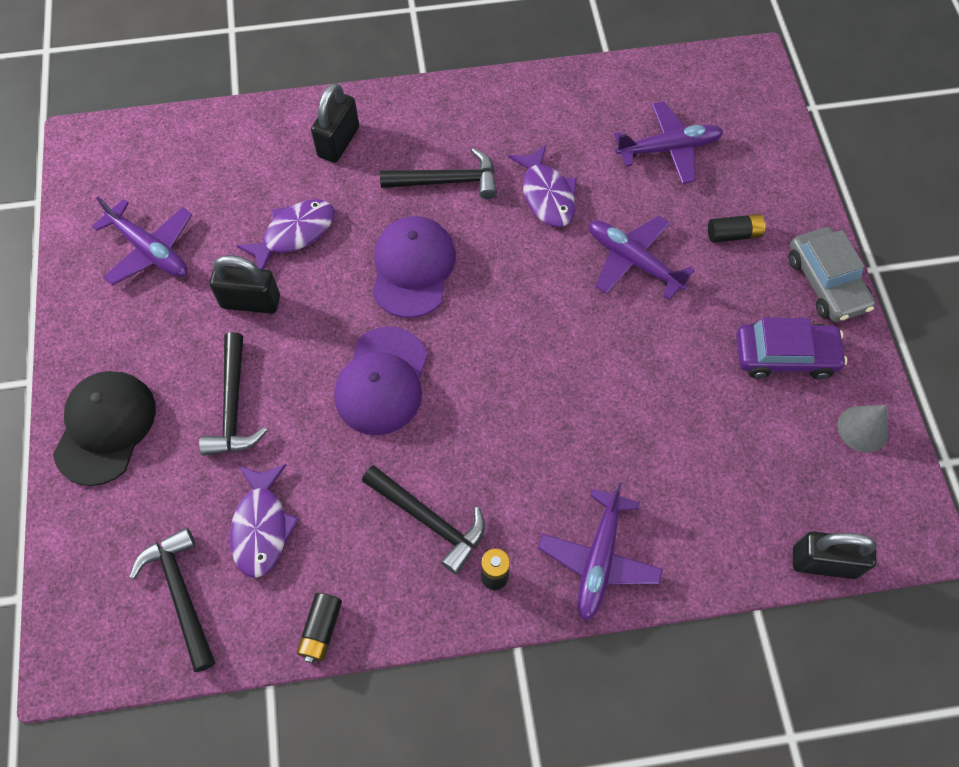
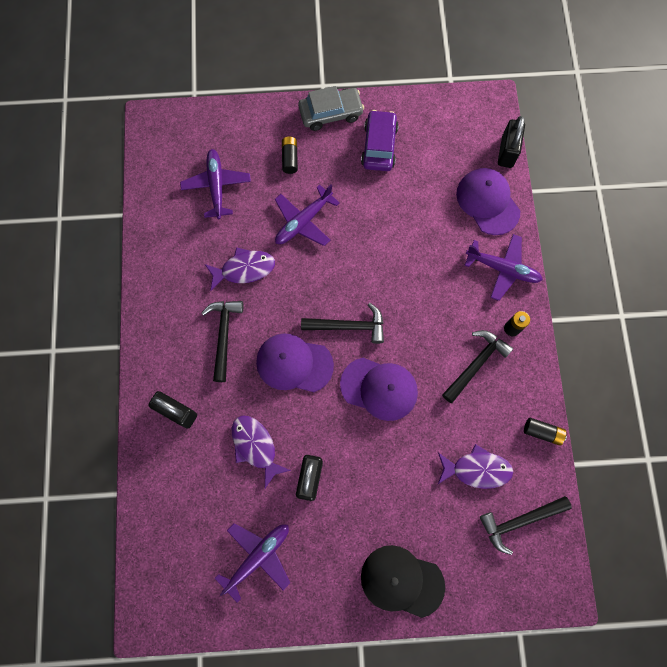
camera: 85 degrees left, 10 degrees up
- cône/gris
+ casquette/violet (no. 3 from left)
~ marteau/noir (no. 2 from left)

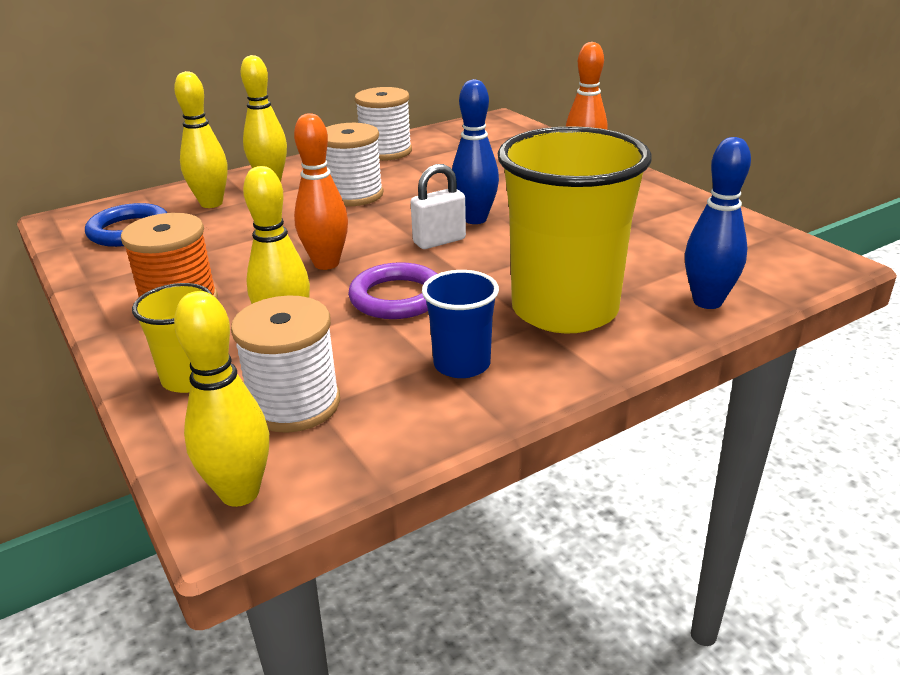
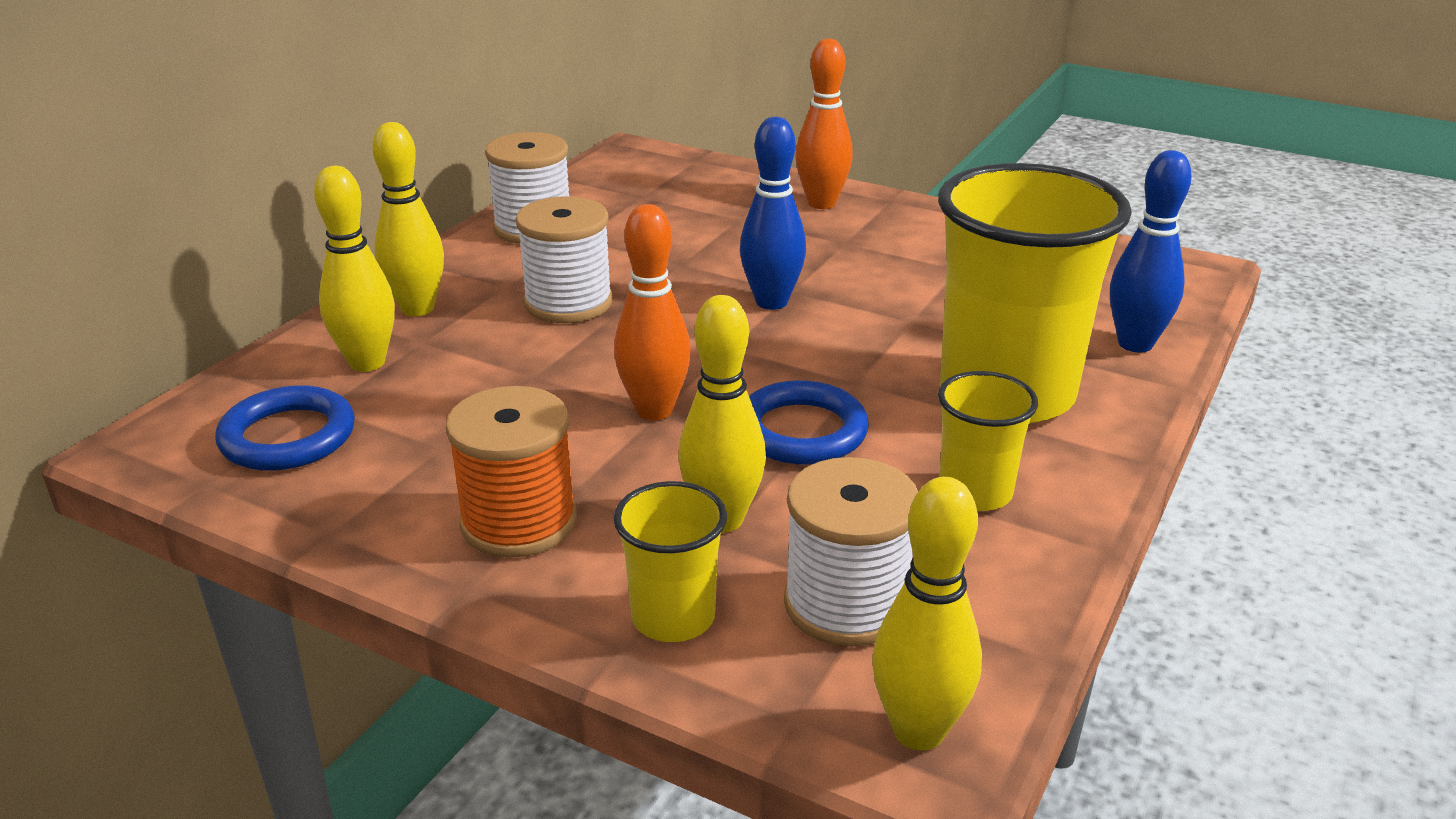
camera: 30 degrees left, 0 degrees up
- cadenas/blanc
~ anneau/violet to anneau/bleu (no. 2 from left)
~ gobelet/bleu to gobelet/jaune (no. 2 from left)

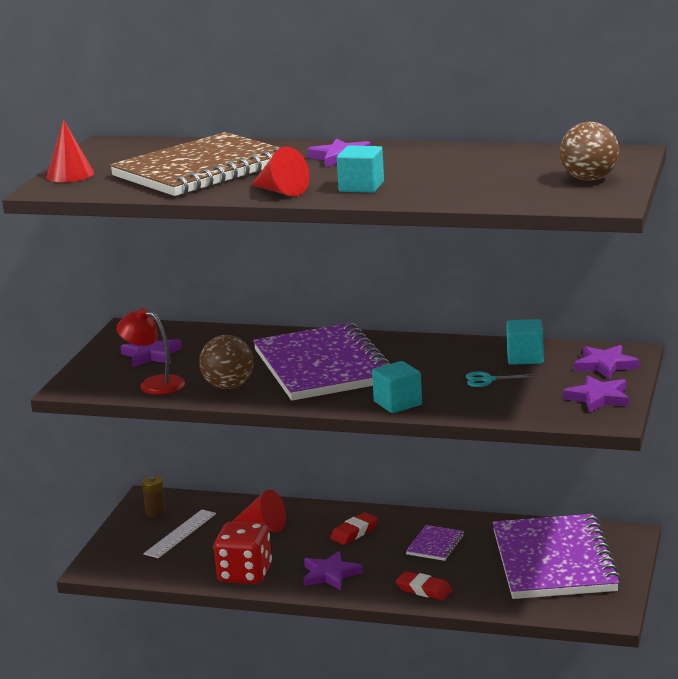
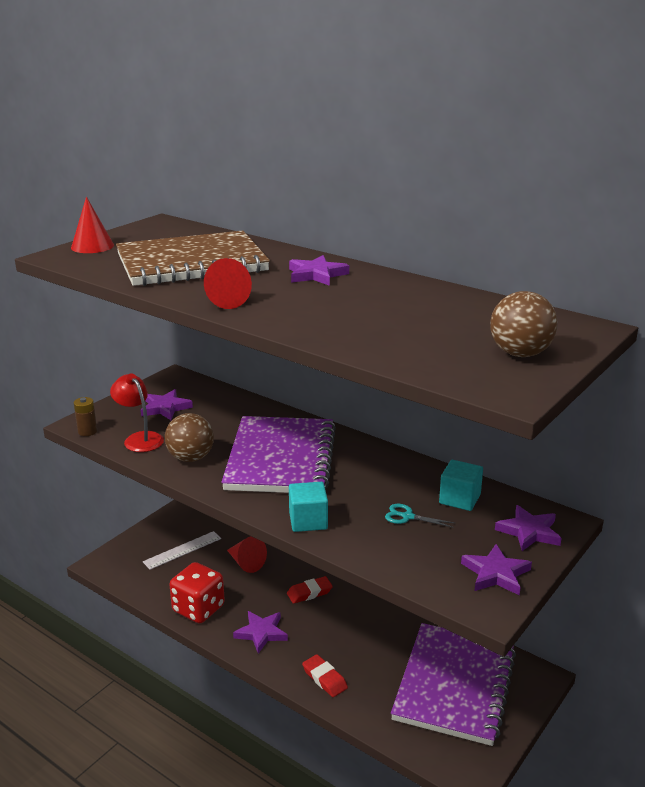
camera: 20 degrees right, 5 degrees up
- cube/turquoise (no. 1 from left)
- carnet/violet (no. 2 from left)
~ pile/marron

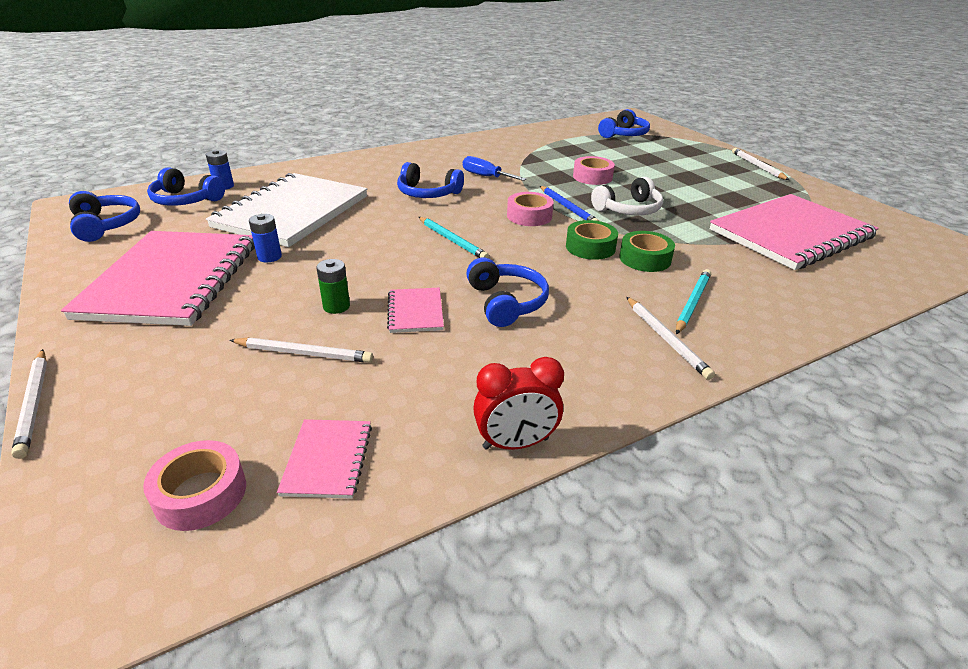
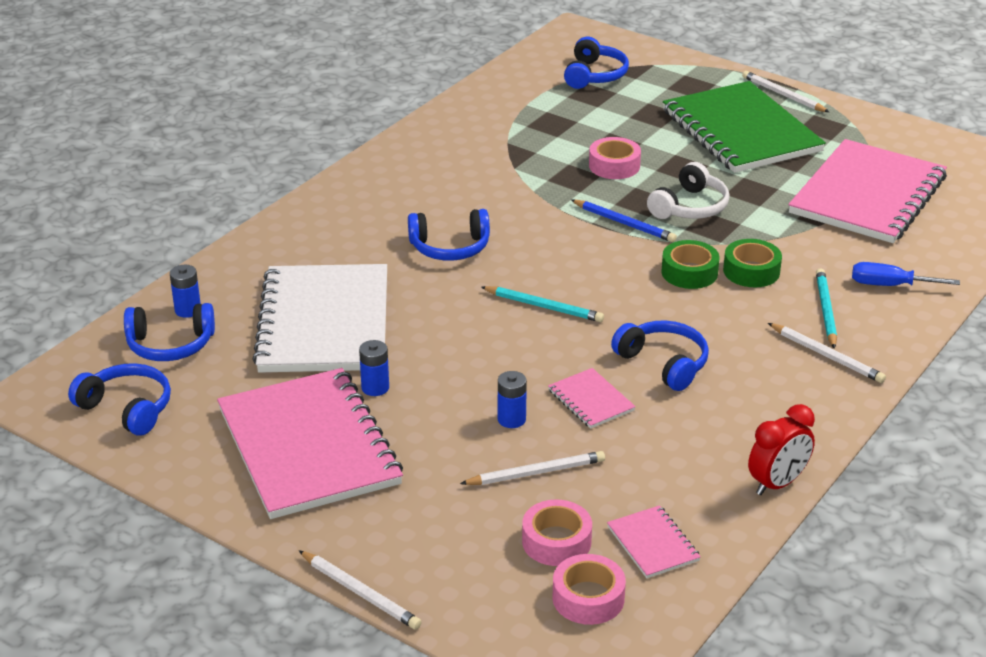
camera: 25 degrees left, 0 degrees up
+ carnet/vert
~ tournevis/bleu
~ ruban adhésif/rose (no. 2 from left in the first image) to ruban adhésif/rose (no. 1 from left)
~ pile/vert to pile/bleu (no. 3 from left)

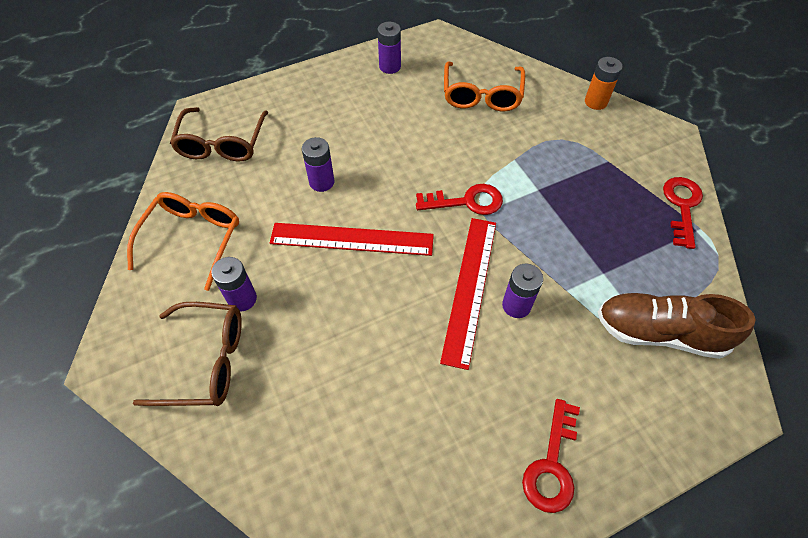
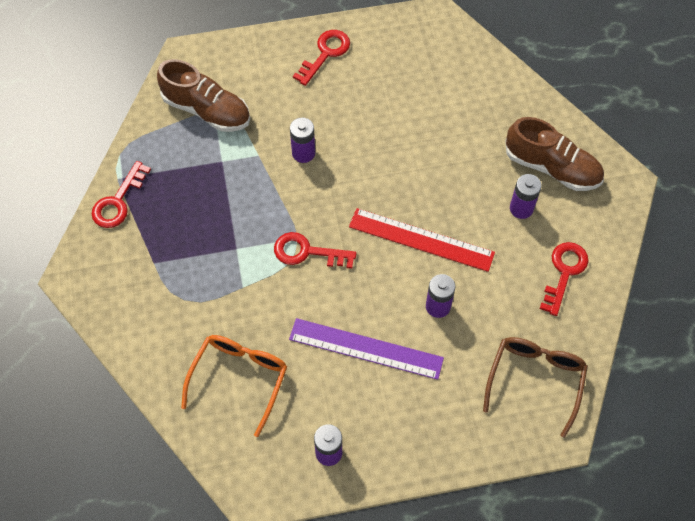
camera: 165 degrees left, 5 degrees up
- règle/rouge (no. 2 from left)
- pile/orange
+ règle/violet
~ lunettes/orange (no. 1 from left) to clé/rouge (no. 4 from left)
~ lunettes/marron (no. 1 from left) to chaussure/marron (no. 2 from left)

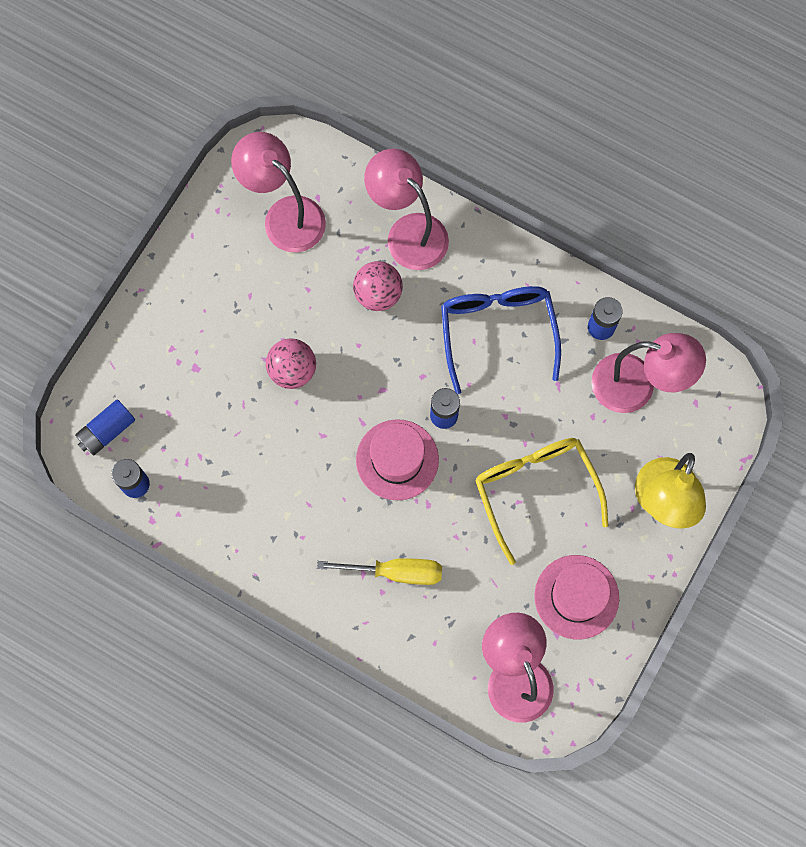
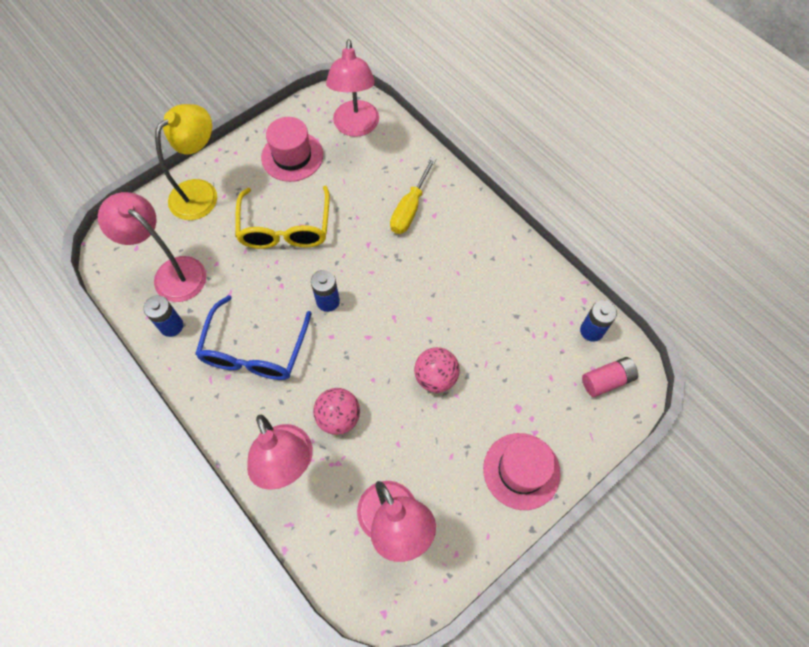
camera: 160 degrees left, 10 degrees down
~ chapeau/rose (no. 1 from left in the first image) to chapeau/rose (no. 2 from left)
~ pile/bleu (no. 1 from left) to pile/rose
~ tournevis/jaune 90 degrees counterclockwise

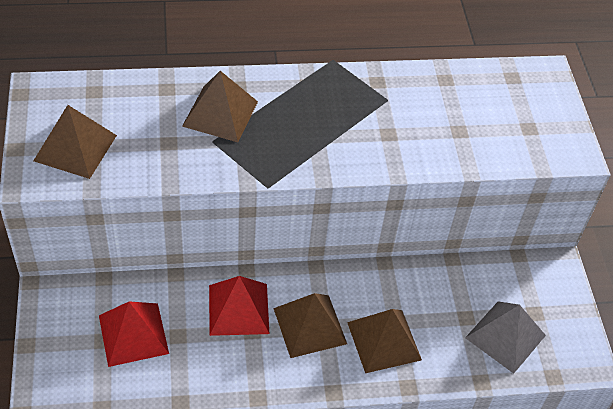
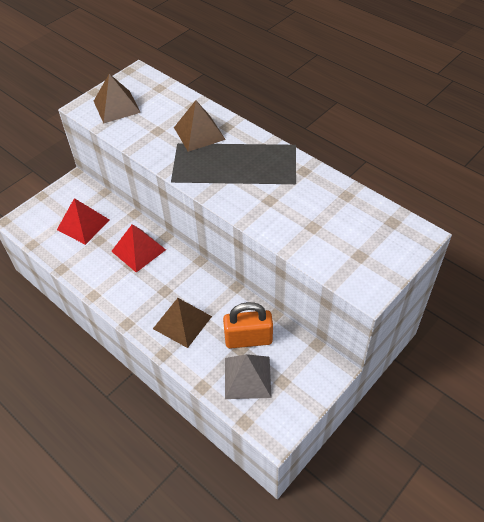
camera: 55 degrees right, 0 degrees up
- pyramide/marron (no. 3 from left)
+ cadenas/orange

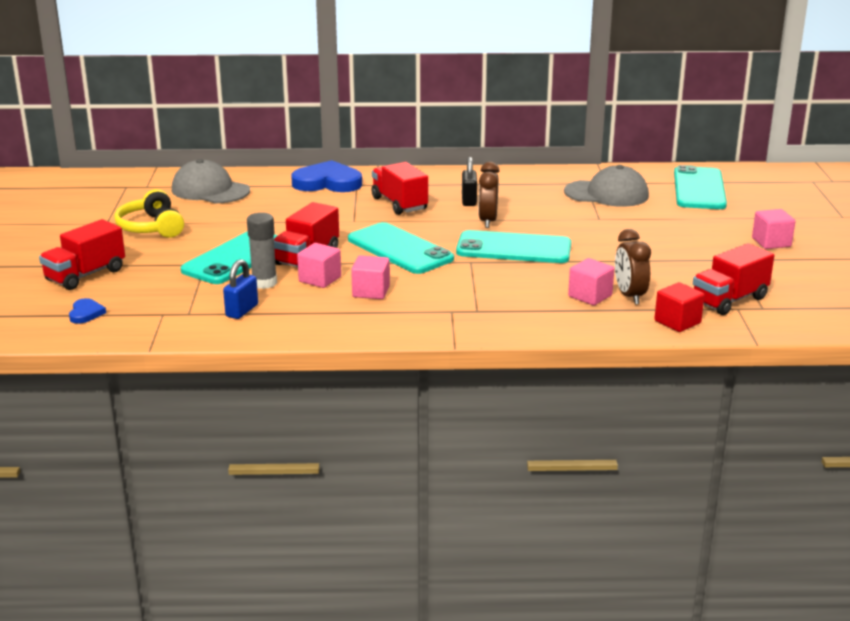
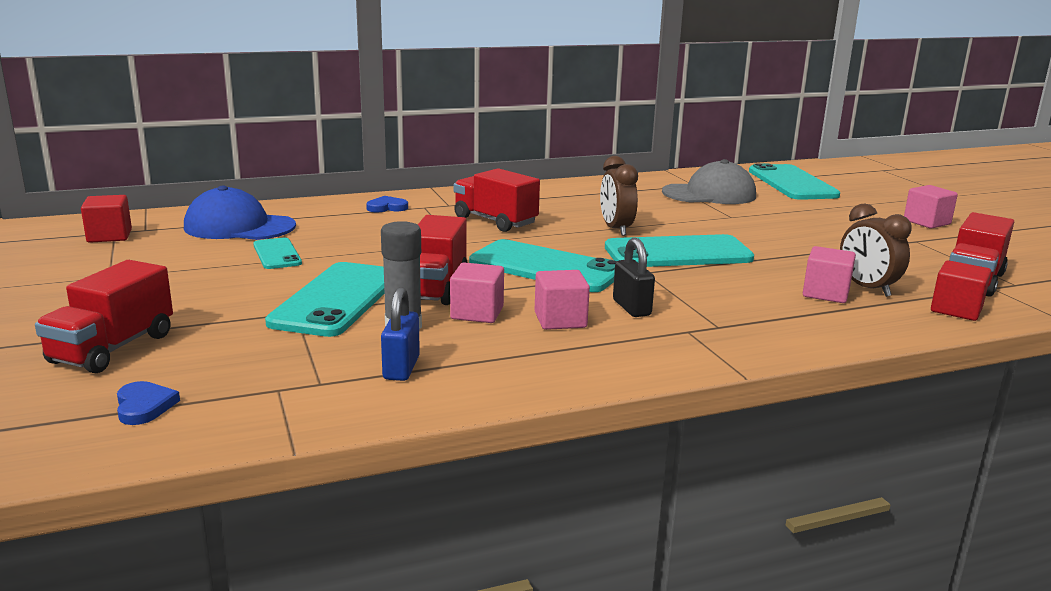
camera: 20 degrees left, 5 degrees down
- casque audio/jaune
+ cube/rouge (no. 1 from left)
+ téléphone/turquoise (no. 1 from left)
~ cadenas/noir
~ casquette/gris (no. 1 from left) to casquette/bleu
~ cœur/bleu (no. 2 from left) x0.47

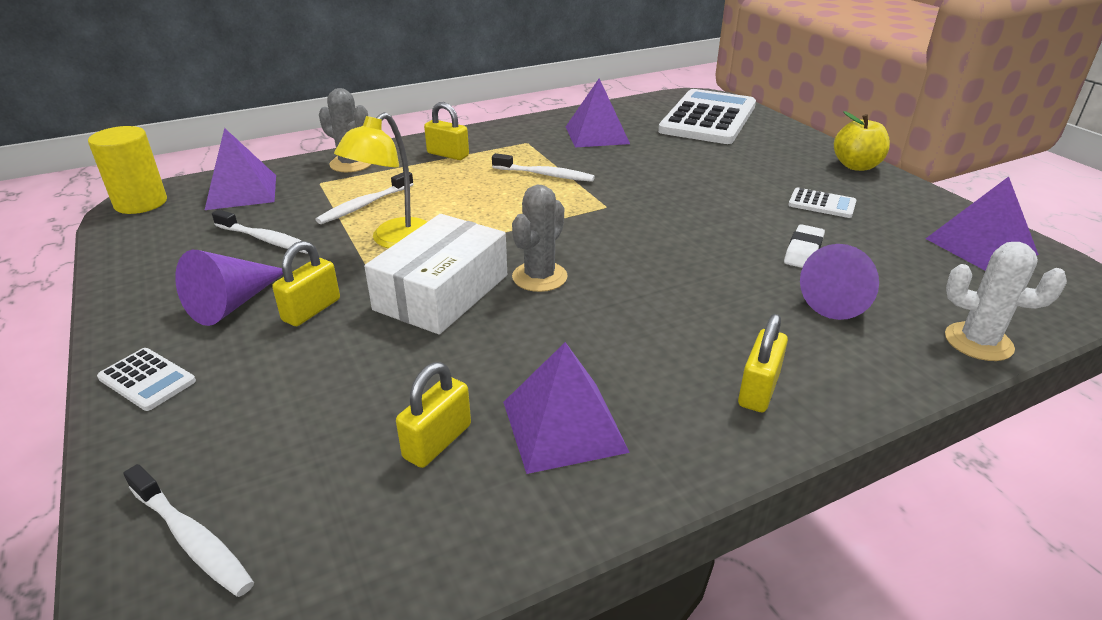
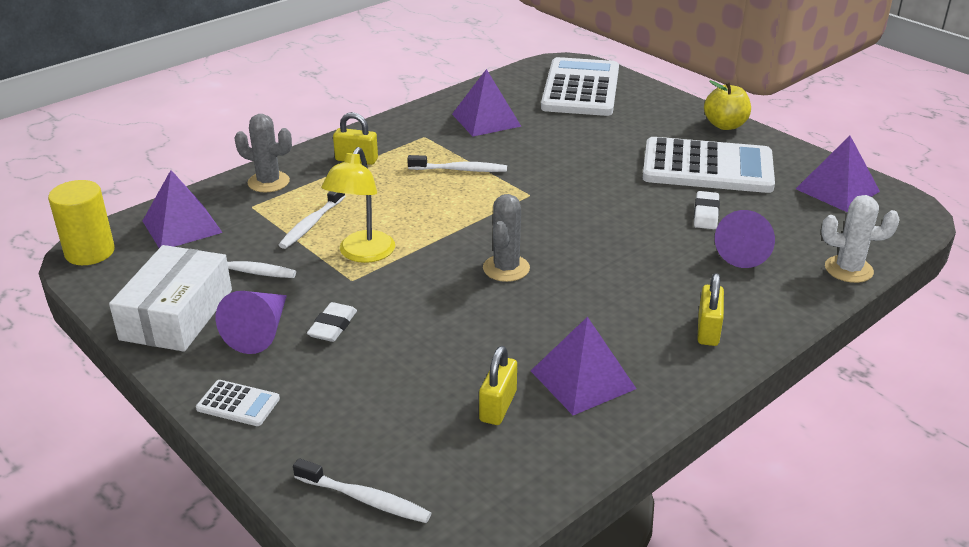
camera: 15 degrees left, 0 degrees up
~ boîte/blanc
~ cadenas/jaune (no. 1 from left) to gomme/blanc (no. 1 from left)
~ calculatrice/blanc (no. 3 from left) x2.41

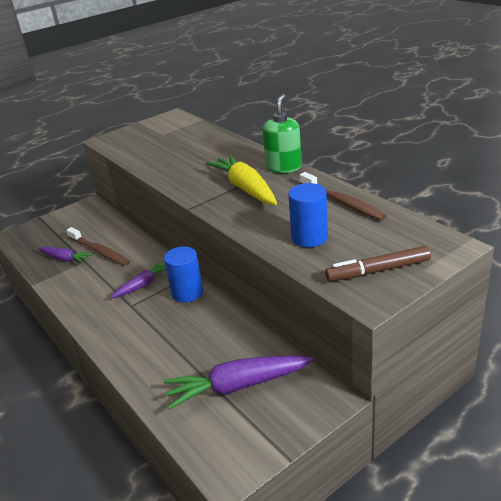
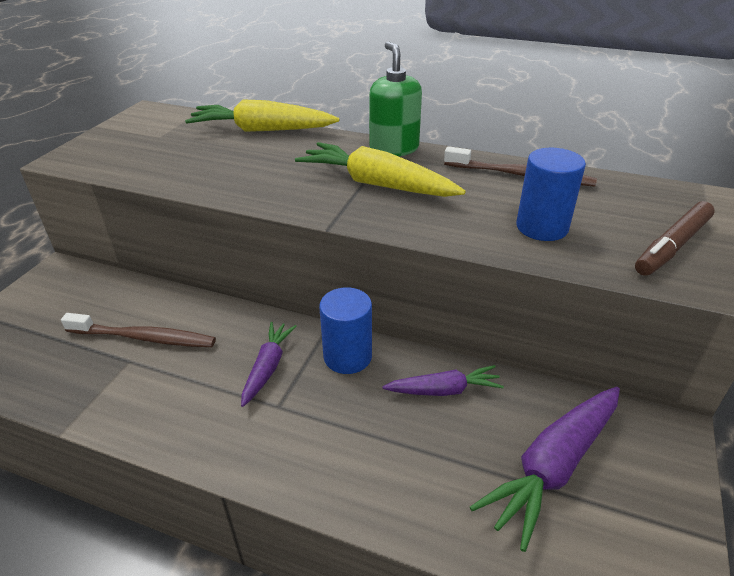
camera: 35 degrees left, 5 degrees up
+ carotte/jaune (no. 1 from left)
~ carotte/violet (no. 1 from left in the first image) to carotte/violet (no. 2 from left)

